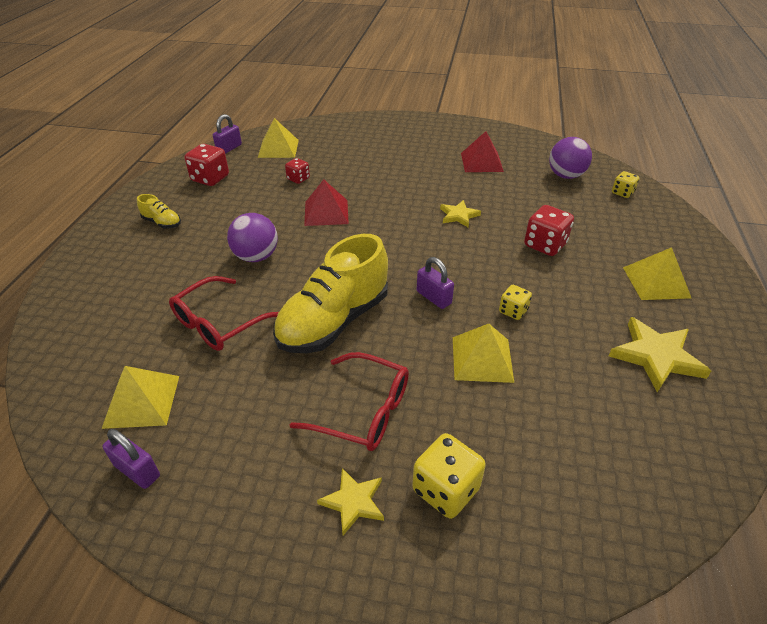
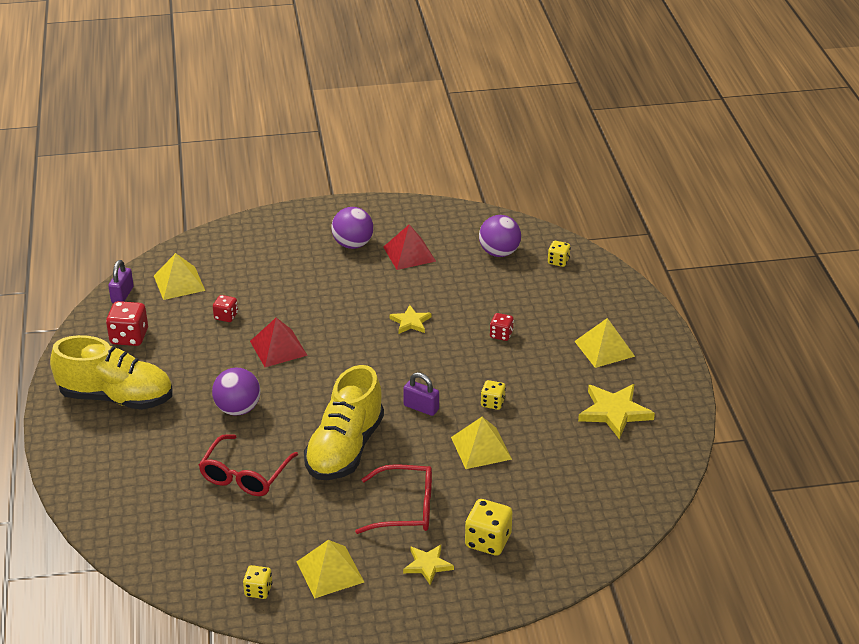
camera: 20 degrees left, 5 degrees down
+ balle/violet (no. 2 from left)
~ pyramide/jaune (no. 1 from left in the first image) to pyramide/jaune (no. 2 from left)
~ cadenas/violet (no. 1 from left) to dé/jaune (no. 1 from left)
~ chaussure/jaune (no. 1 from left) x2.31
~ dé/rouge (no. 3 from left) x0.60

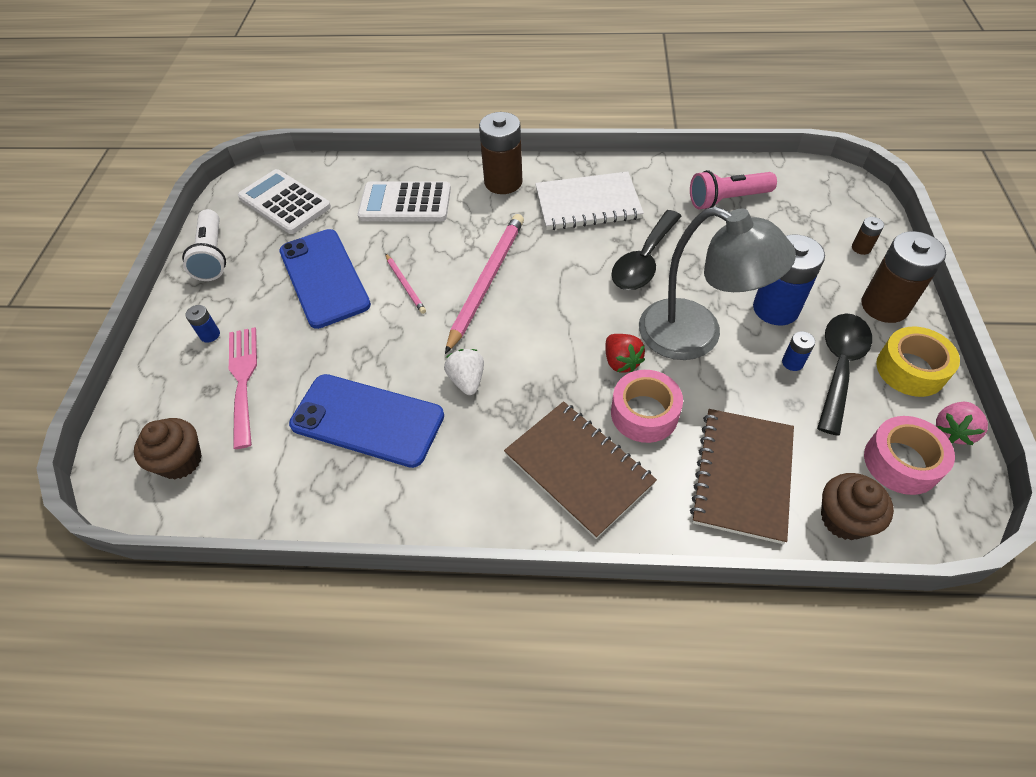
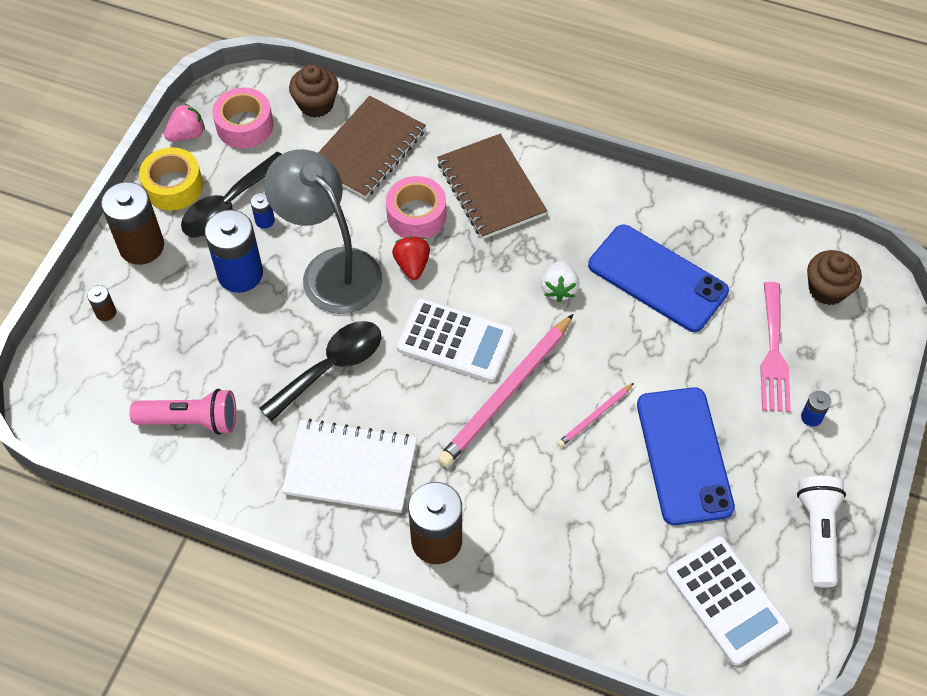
camera: 165 degrees left, 5 degrees up
~ calculatrice/blanc (no. 2 from left in the first image) to calculatrice/blanc (no. 1 from left)
~ crayon/rose (no. 1 from left in the first image) 120 degrees counterclockwise

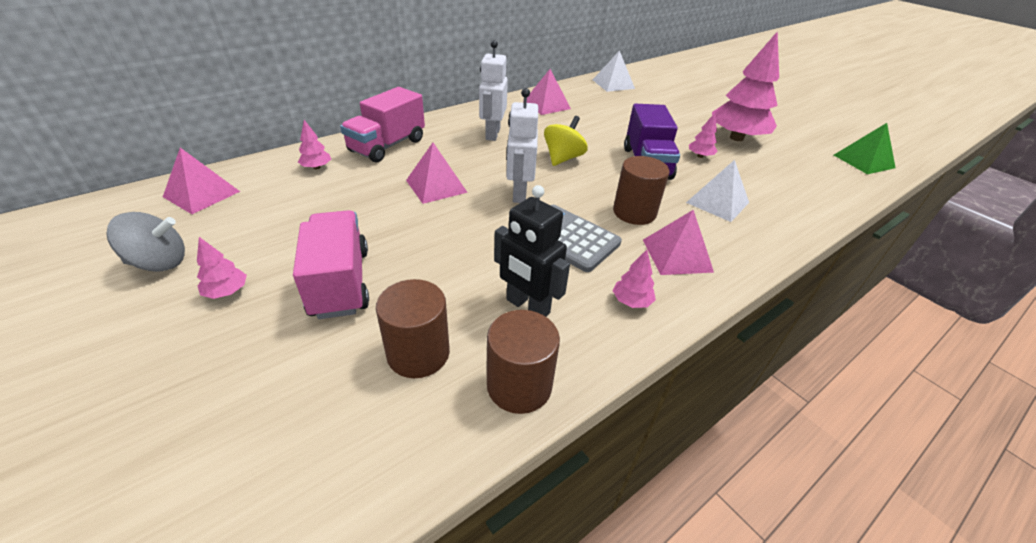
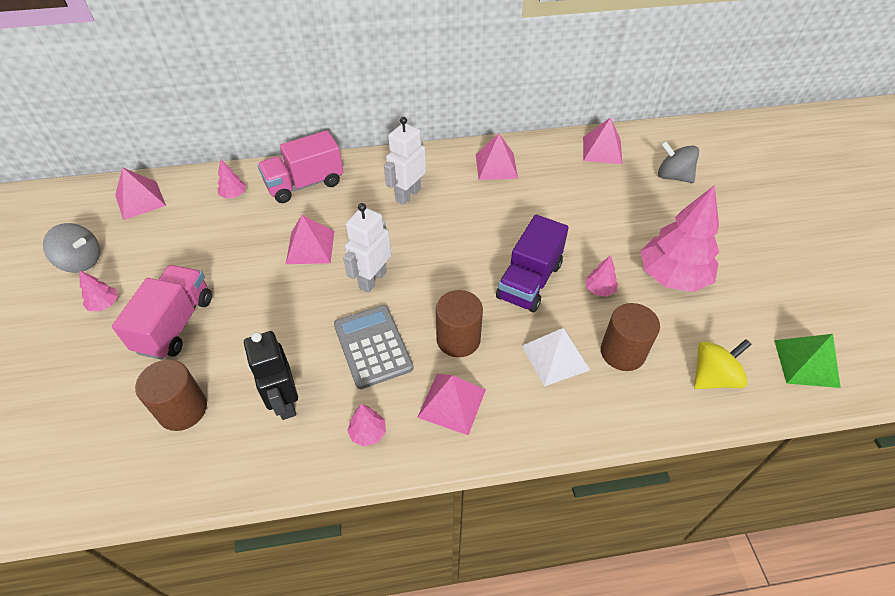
camera: 30 degrees right, 10 degrees up
+ toupie/gris (no. 2 from left)
~ cylindre/marron (no. 2 from left in the first image) to cylindre/marron (no. 3 from left)
~ toupie/jaune
~ pyramide/blanc (no. 1 from left) to pyramide/rose (no. 5 from left)

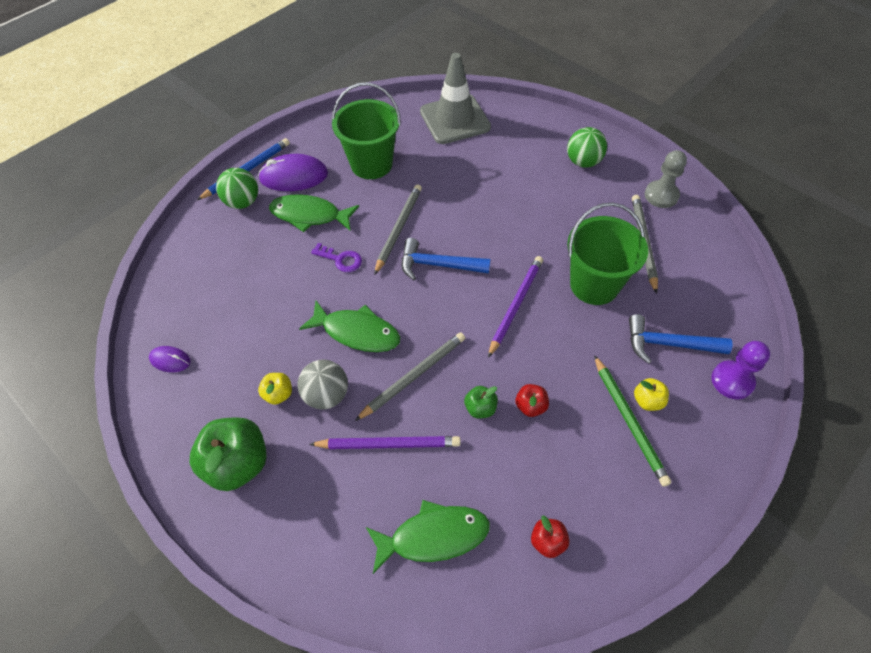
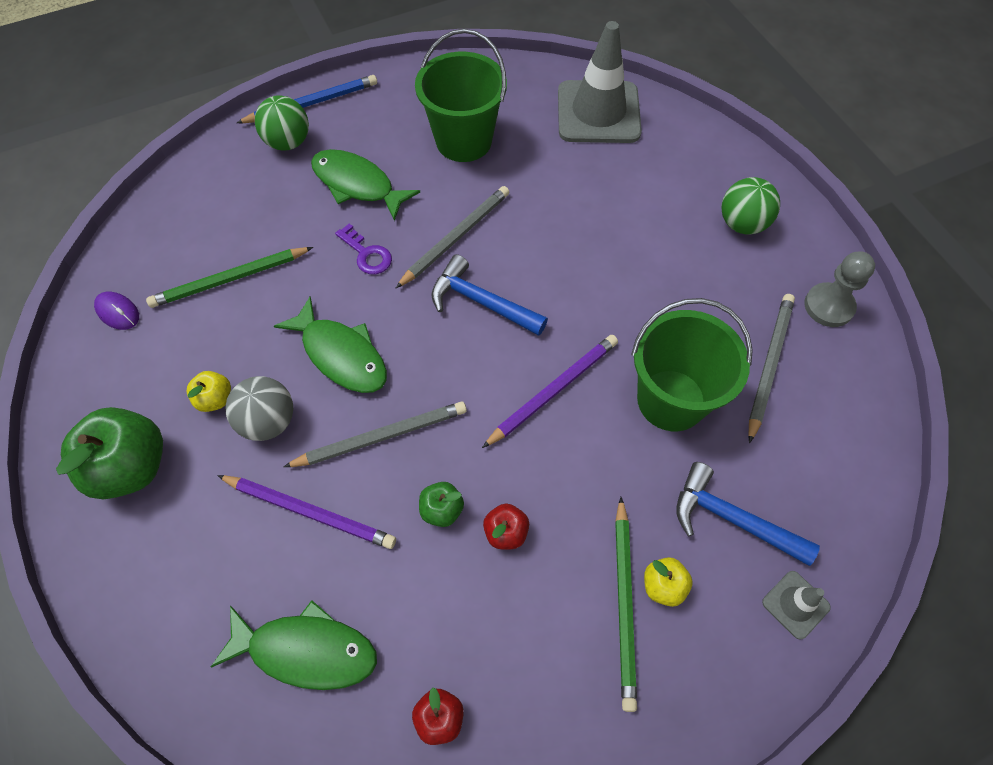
camera: 20 degrees right, 5 degrees up
- souris/violet (no. 2 from left)
+ crayon/vert (no. 1 from left)
~ pion/violet to cône de chantier/gris (no. 2 from left)

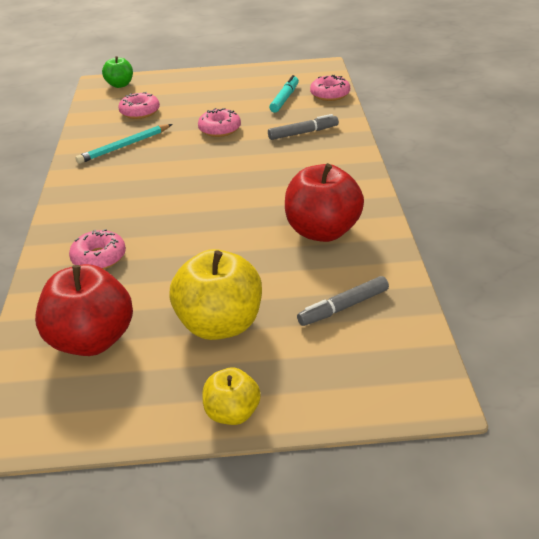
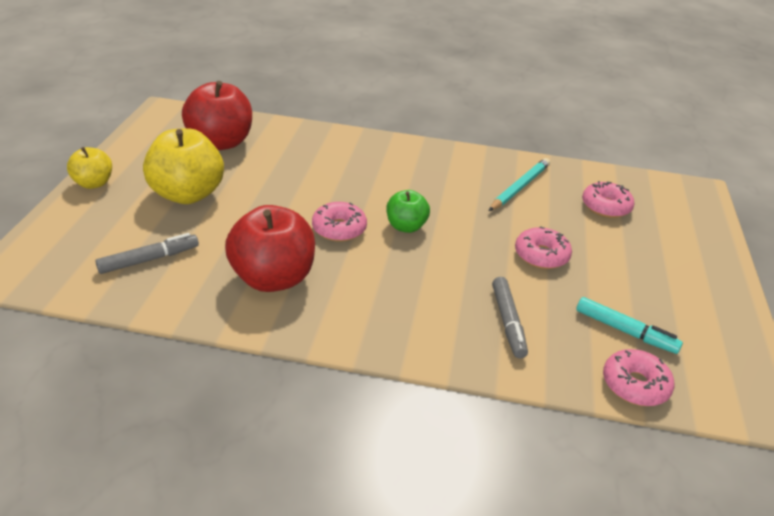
camera: 100 degrees right, 0 degrees up
~ beignet/rose (no. 1 from left)
~ pomme/vert
~ crayon/turquoise 60 degrees clockwise
~ feutre/gris (no. 2 from left in the first image) 75 degrees clockwise

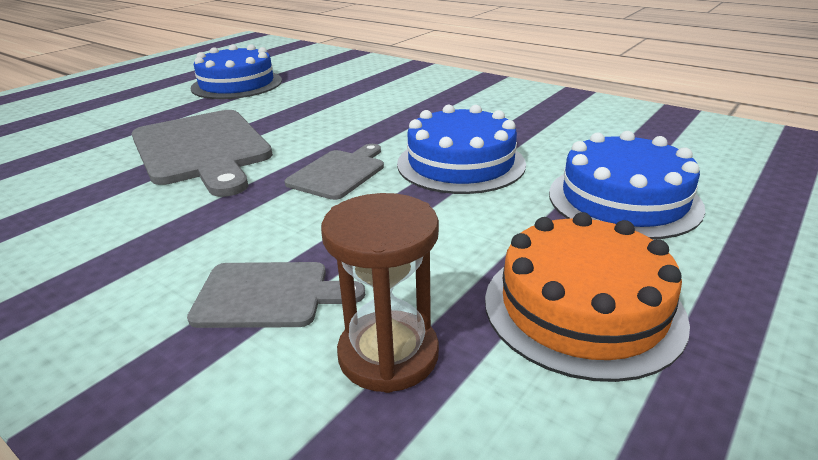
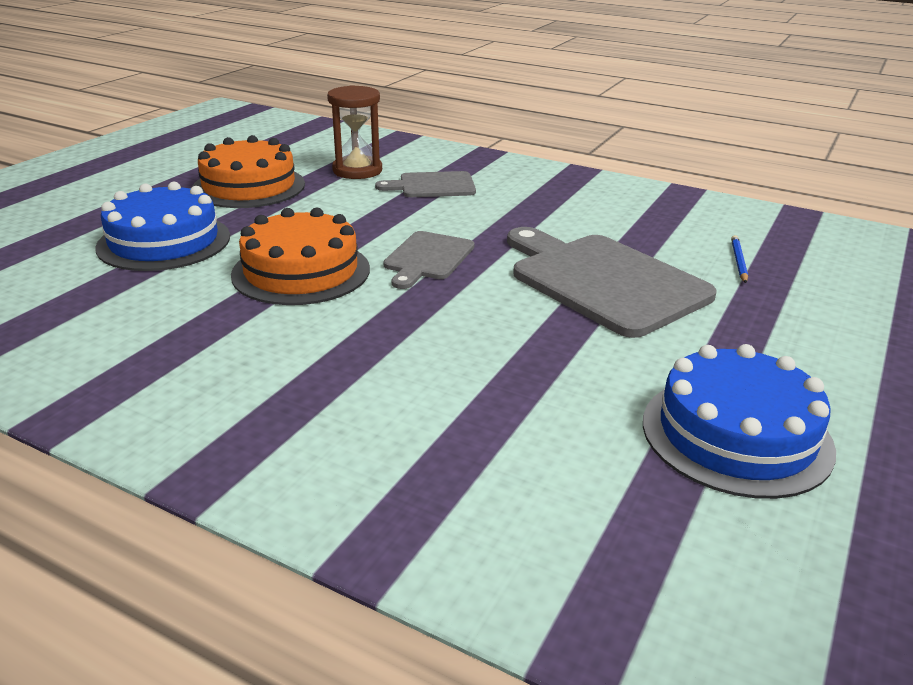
camera: 170 degrees right, 0 degrees up
+ crayon/bleu
~ gâteau/bleu (no. 2 from left) to gâteau/orange (no. 2 from left)

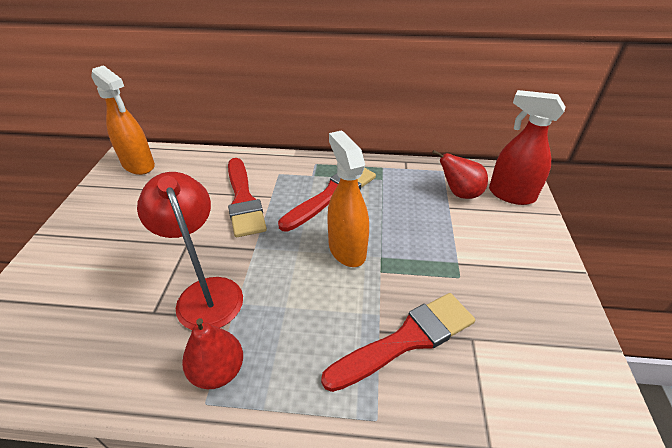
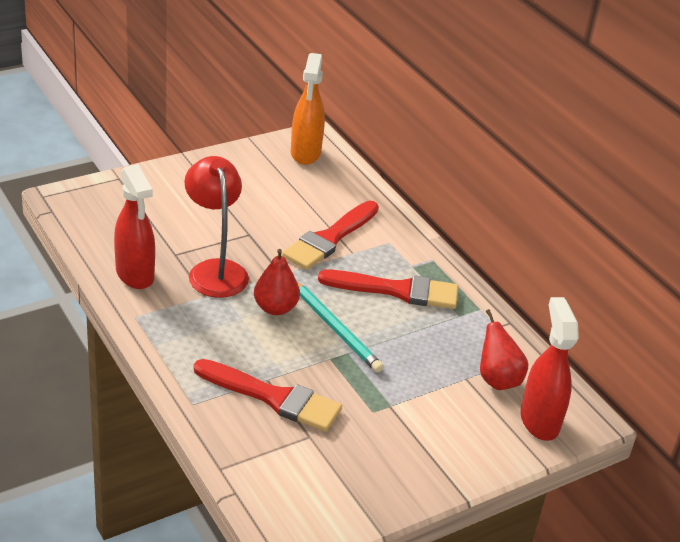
camera: 50 degrees right, 5 degrees down
+ vaporisateur/rouge (no. 1 from left)
~ poire/rouge (no. 1 from left)
~ vaporisateur/orange (no. 2 from left) to crayon/turquoise
~ lampe/rouge 45 degrees counterclockwise

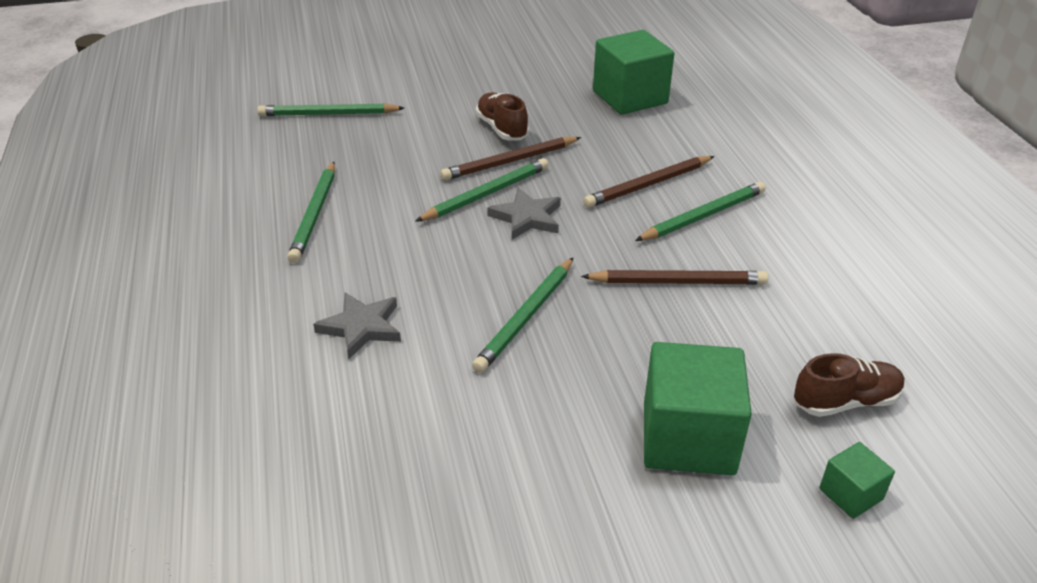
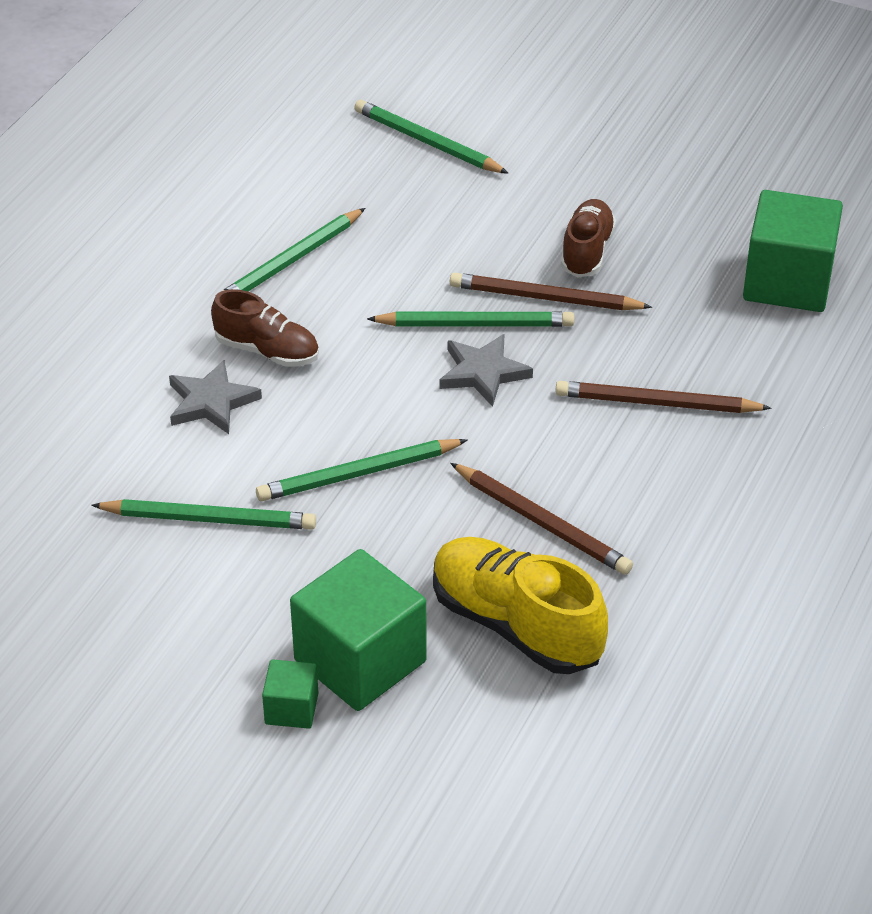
camera: 40 degrees right, 5 degrees up
+ chaussure/jaune
~ crayon/vert (no. 5 from left in the first image) to crayon/vert (no. 1 from left)
~ chaussure/marron (no. 2 from left in the first image) to chaussure/marron (no. 1 from left)
~ cube/vert (no. 3 from left in the first image) to cube/vert (no. 1 from left)

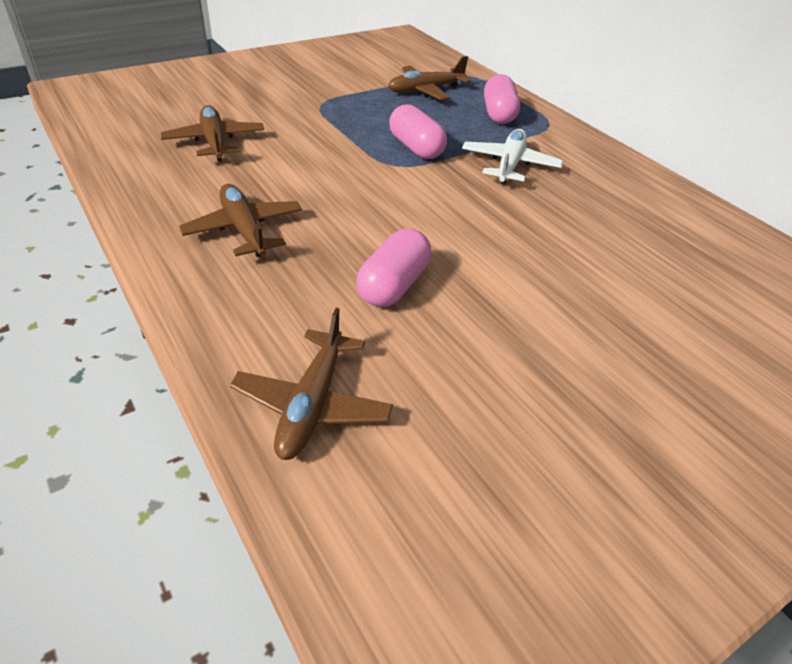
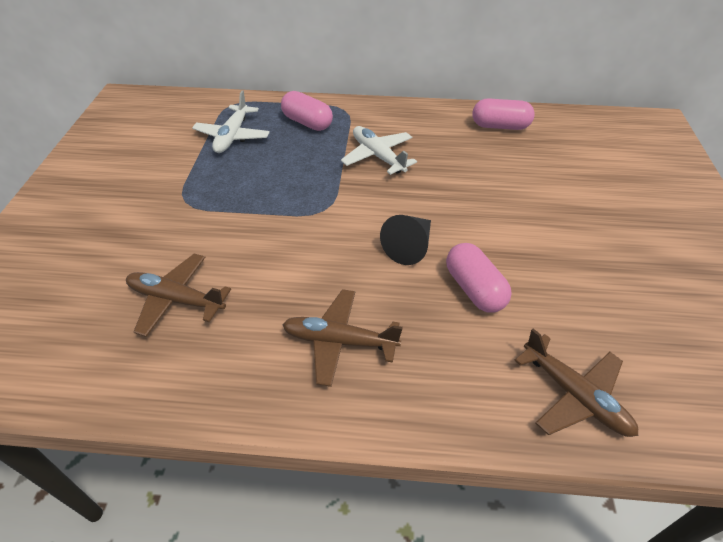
camera: 50 degrees left, 5 degrees up
+ cône/noir
~ gélule/rose (no. 2 from left in the first image) to gélule/rose (no. 3 from left)
~ avion/marron (no. 4 from left) to avion/blanc (no. 1 from left)

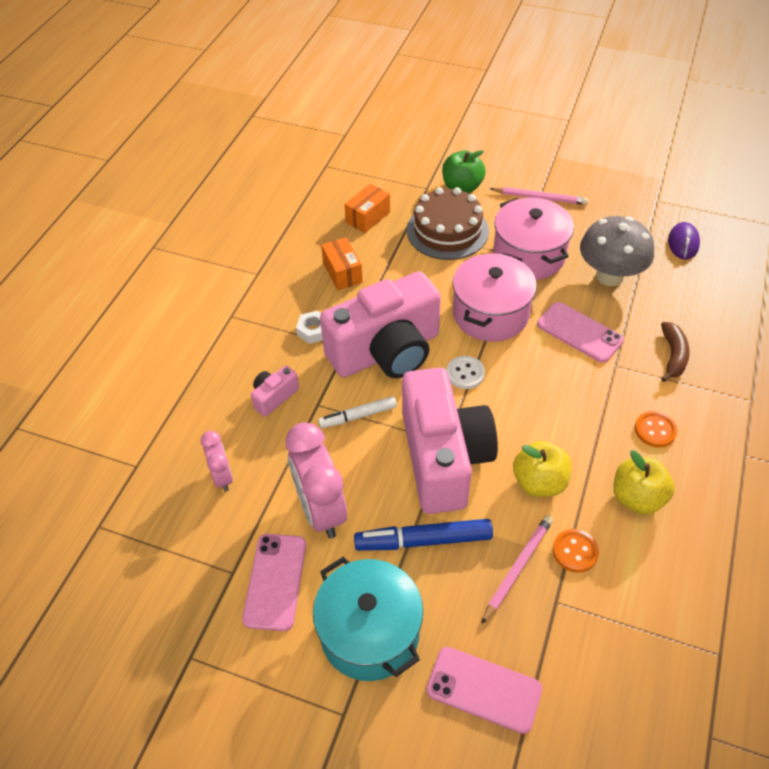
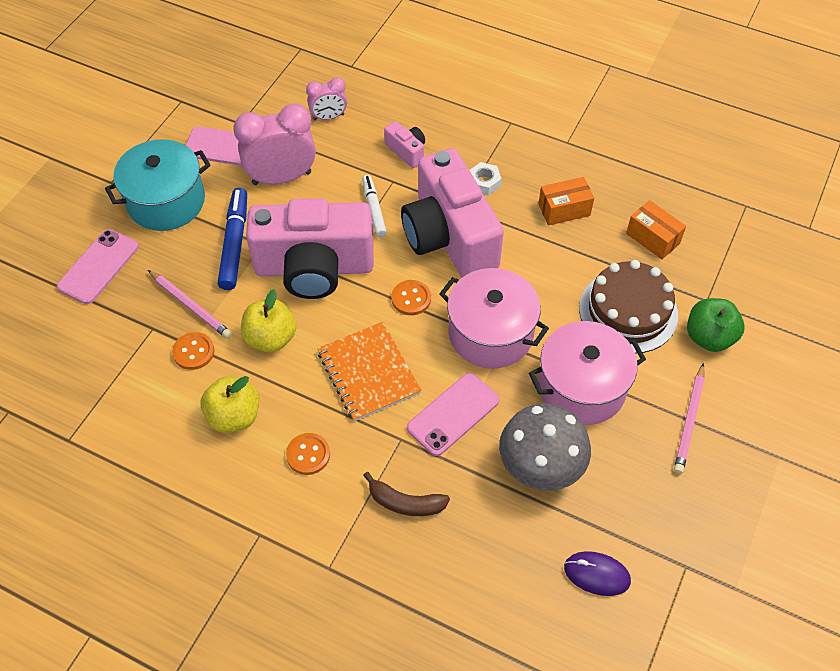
camera: 95 degrees right, 5 degrees up
+ carnet/orange
~ bouton/blanc to bouton/orange (no. 3 from left)

